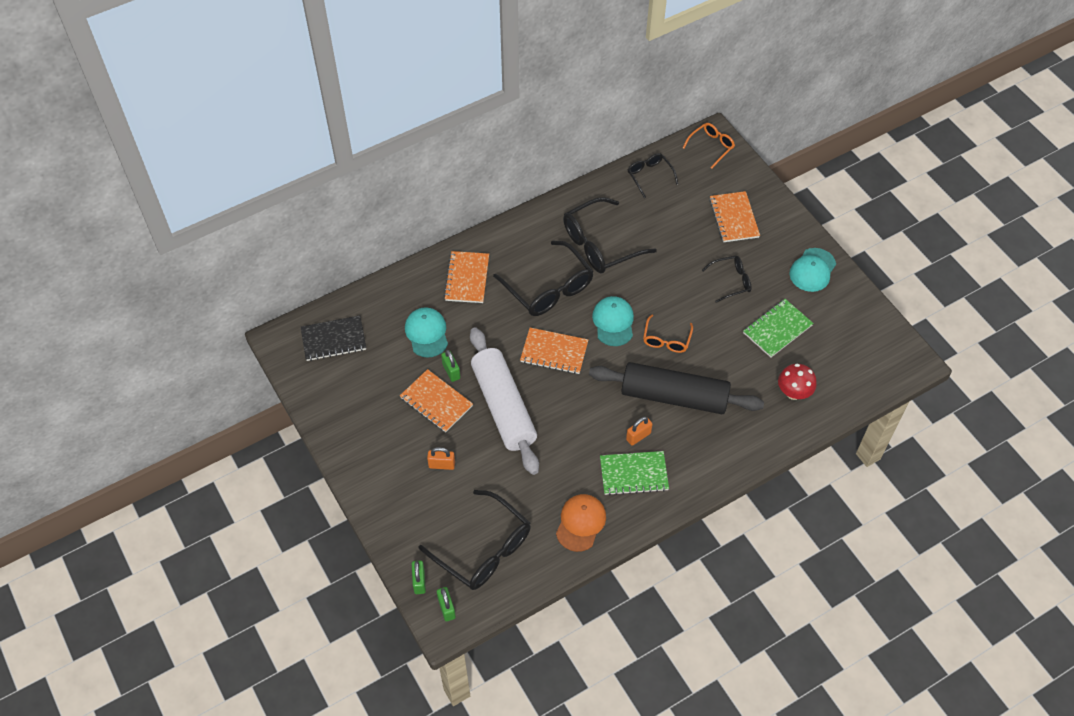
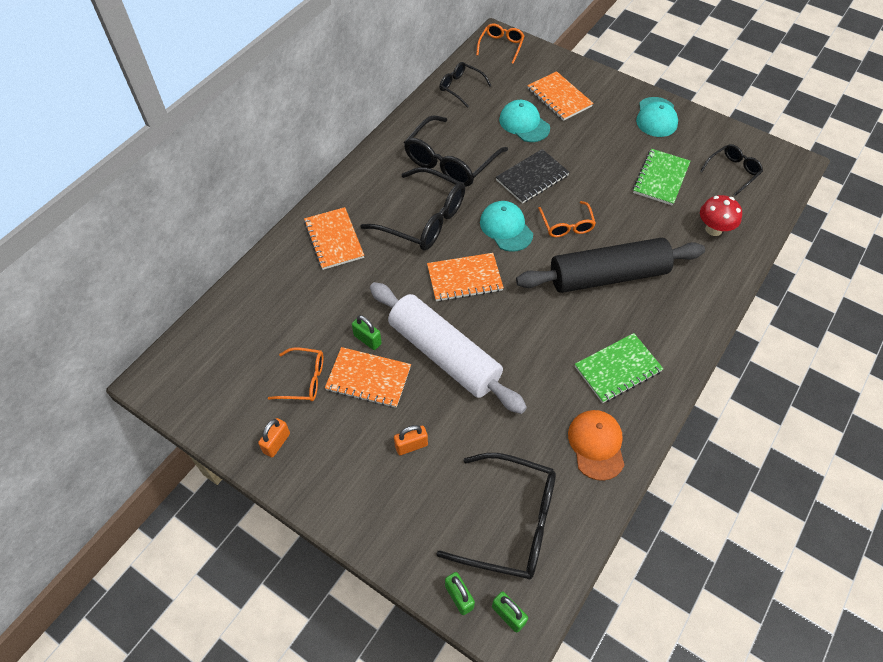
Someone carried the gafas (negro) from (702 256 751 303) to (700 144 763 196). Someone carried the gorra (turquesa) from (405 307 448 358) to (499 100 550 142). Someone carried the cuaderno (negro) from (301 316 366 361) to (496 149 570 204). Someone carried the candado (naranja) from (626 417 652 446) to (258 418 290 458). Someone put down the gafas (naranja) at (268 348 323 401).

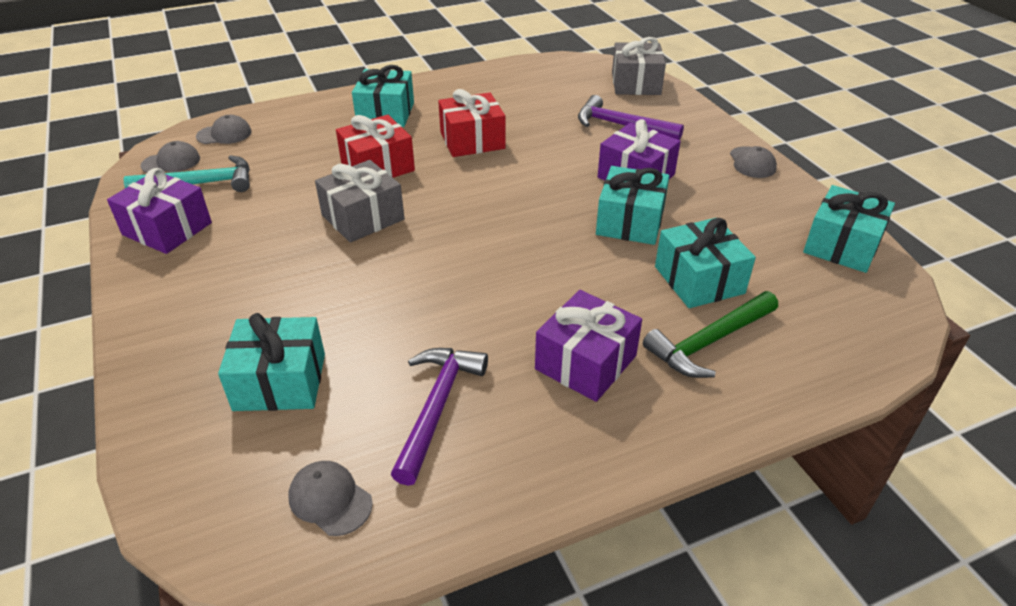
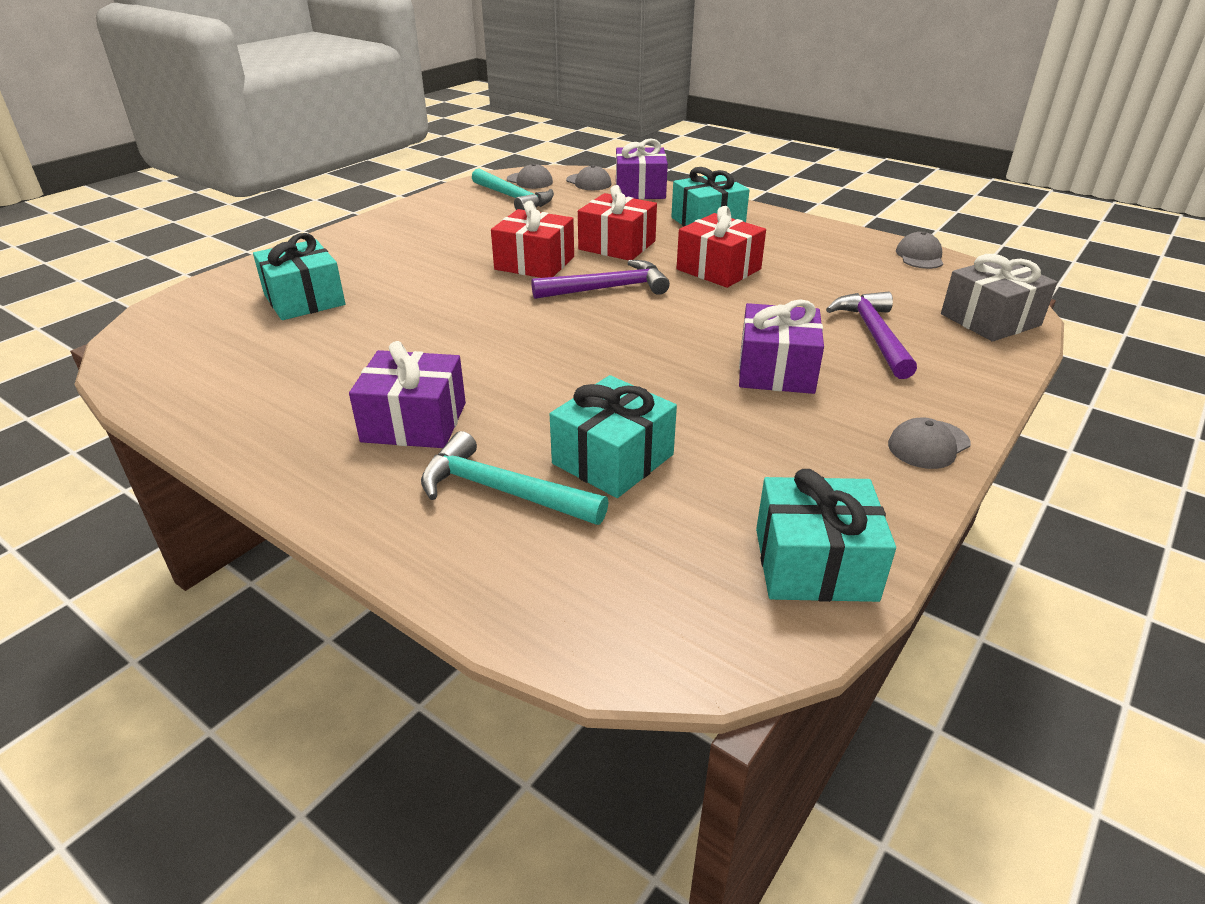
Someone repainted the regalo (gris) at (315 160 405 242), which became the regalo (rojo) at (491 201 574 278). Someone took away the regalo (turquesa) at (596 166 669 245). Someone carried the regalo (morado) from (107 168 212 254) to (616 138 668 199). Someone repainted the martillo (verde) at (643 291 778 378), which became the martillo (turquesa) at (421 431 608 525). Someone carried the martillo (morado) from (391 348 488 486) to (531 260 670 299). Someone carried the gorra (gris) from (288 461 373 536) to (896 231 943 269).

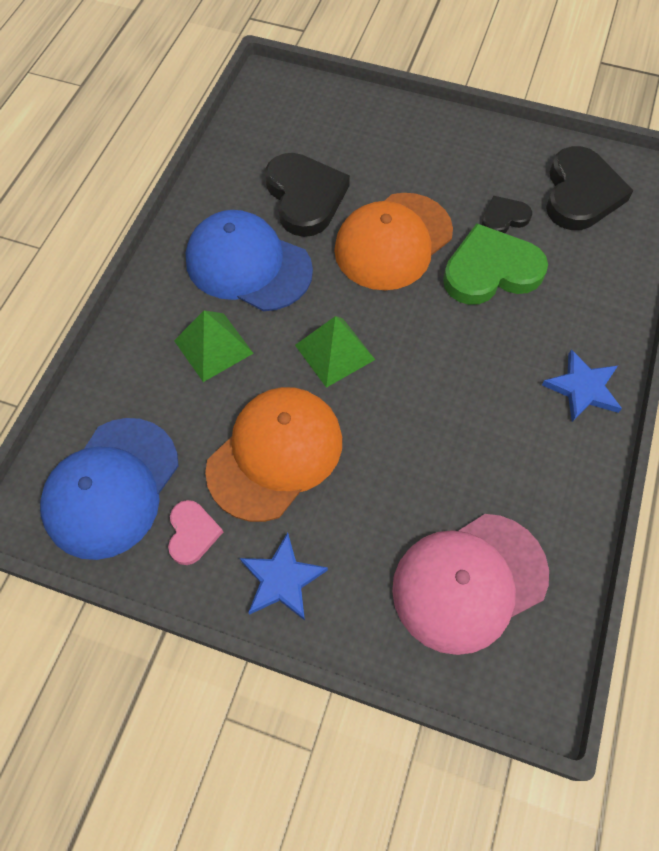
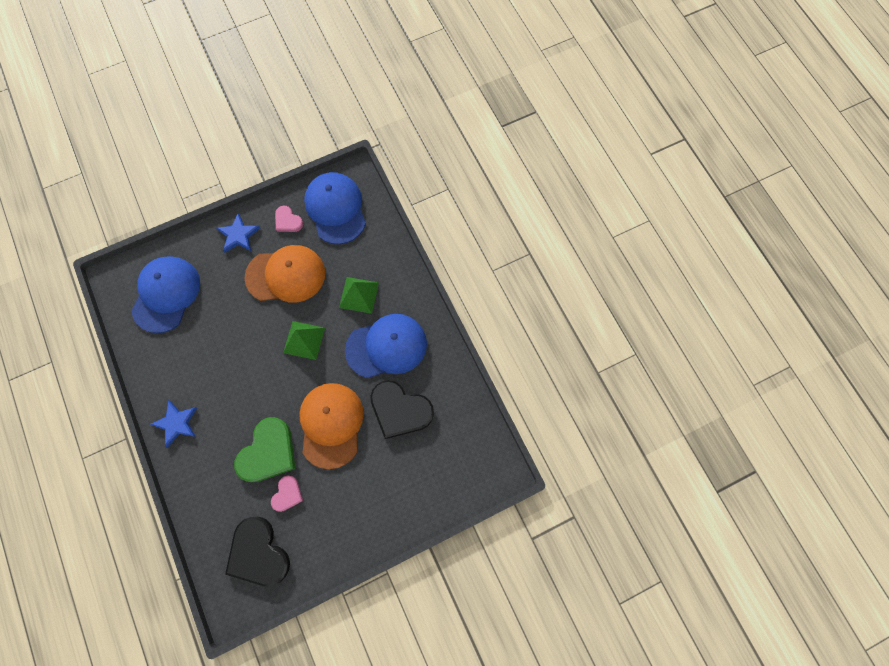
Someone repainted the corazón (negro) at (482 196 532 233), which became the corazón (rosa) at (271 476 303 512). Someone rotated the gorra (naranja) at (205 387 342 522) by 90 degrees counterclockwise. Someone repainted the gorra (rosa) at (392 514 549 655), which became the gorra (azul) at (131 256 200 333).

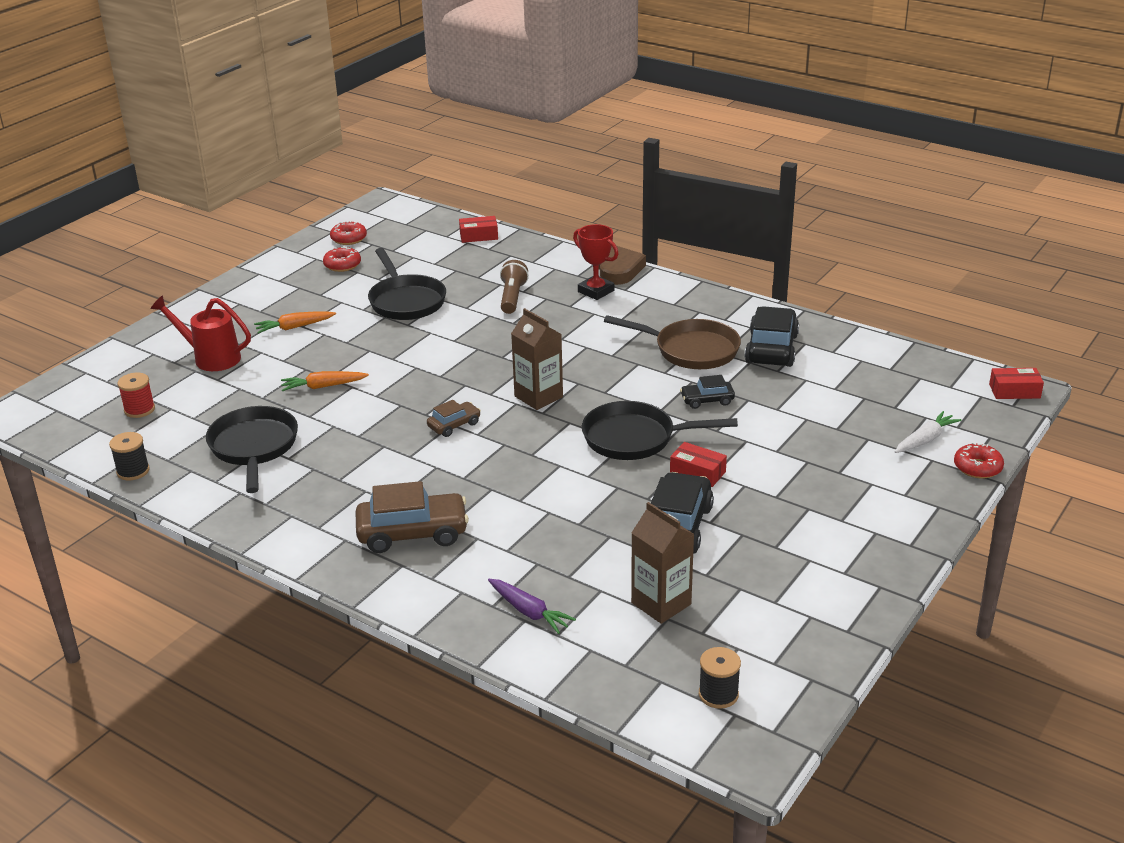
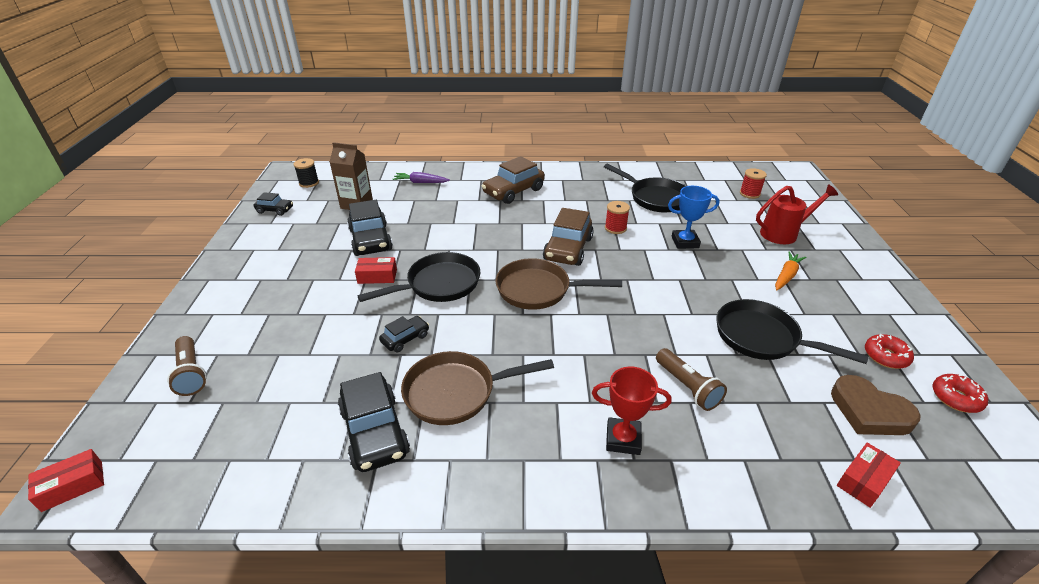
Someone carried the corazón (marrón) from (599 246 646 285) to (831 375 921 435). Someone swapped the cartón de leche (marrón) at (511 308 563 410) for the sartén (marrón) at (496 258 622 310). Someone swapped the zanahoria (naranja) at (281 371 369 391) for the trofeo (azul) at (668 186 720 249). Someone scaled the coche (marrón) at (427 400 481 437) by 1.87. Someone swapped the zanahoria (blanco) at (895 411 962 453) for the lámpara de mano (marrón) at (167 336 207 396). Someone took away the carrete (negro) at (109 432 150 481). Someone took away the rosquilla (rojo) at (954 442 1004 479). Someone put down the coche (negro) at (254 192 293 216). Someone put down the carrete (rojo) at (605 201 630 234).

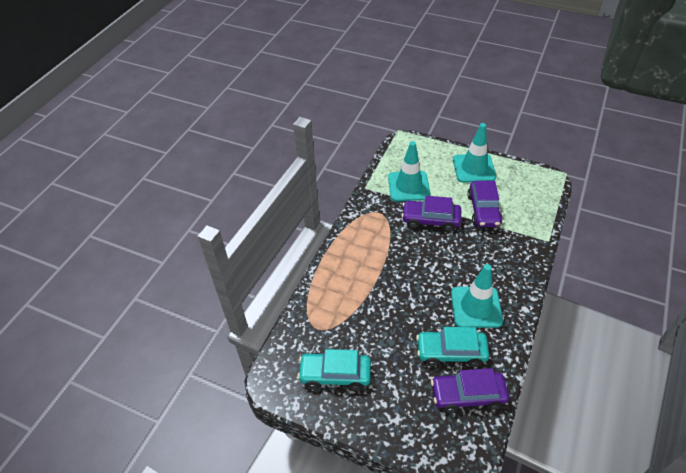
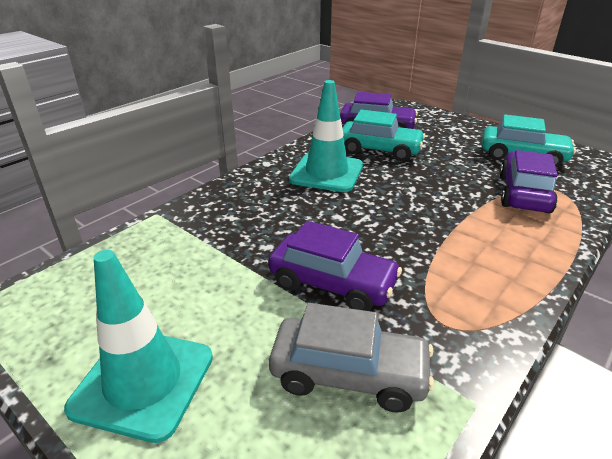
Someone swapped the cono de tráfico (turquesa) at (388 141 431 201) for the coche (gris) at (269 303 434 413). Someone carried the coche (morado) from (467 181 503 227) to (499 150 558 213).

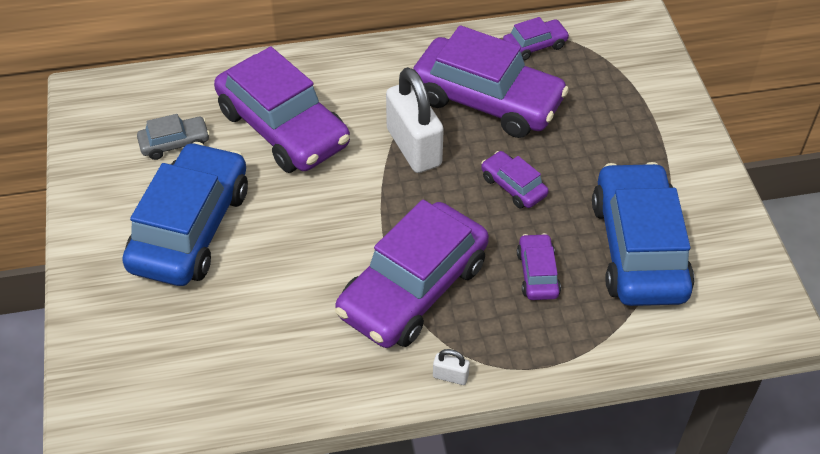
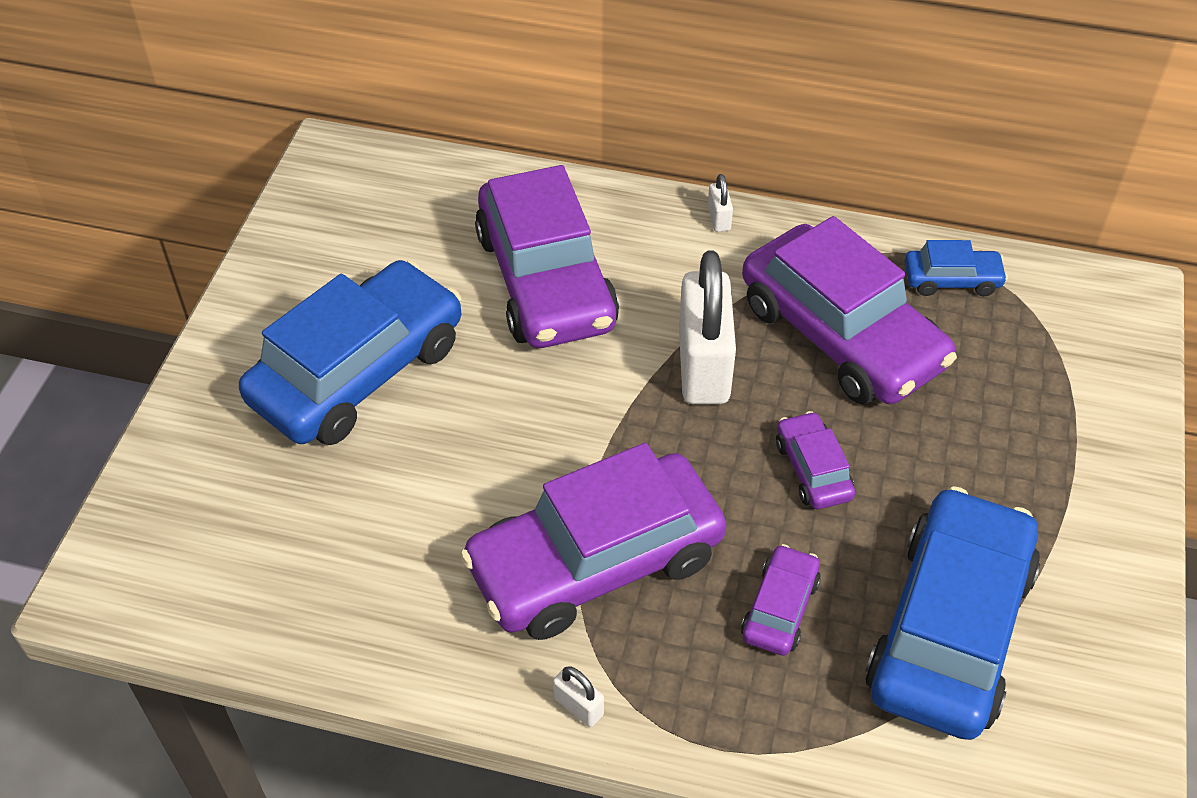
Someone repainted the coche (morado) at (503 17 570 60), which became the coche (azul) at (905 240 1008 296). Someone took away the coche (gris) at (137 114 210 160). Someone put down the candado (blanco) at (708 174 733 232).

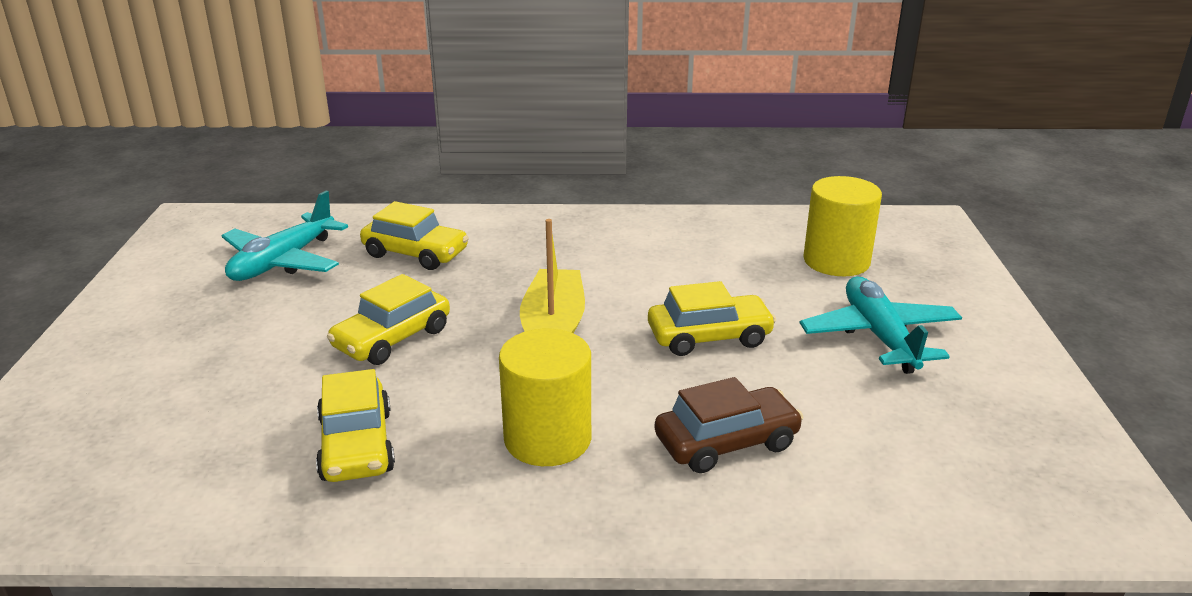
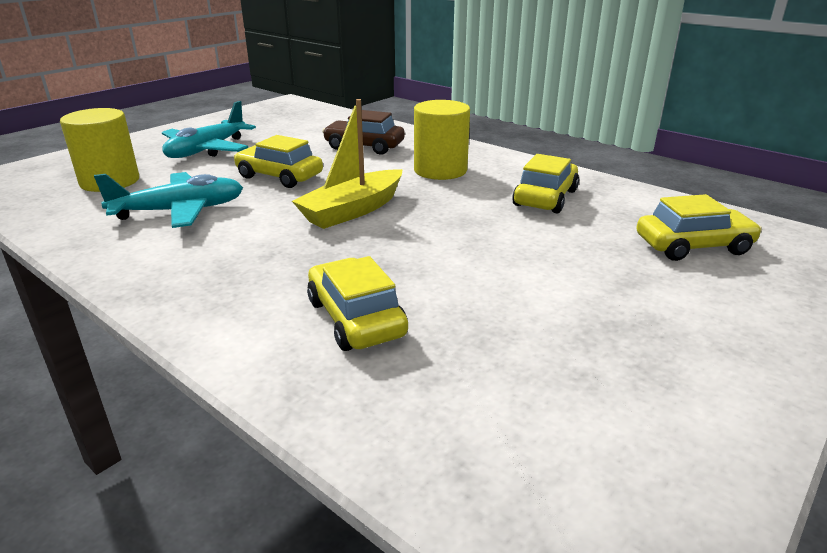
Someone carried the avión (turquesa) from (221 190 348 281) to (94 172 243 228). Someone carried the coche (amarillo) from (327 274 450 365) to (637 194 762 261).

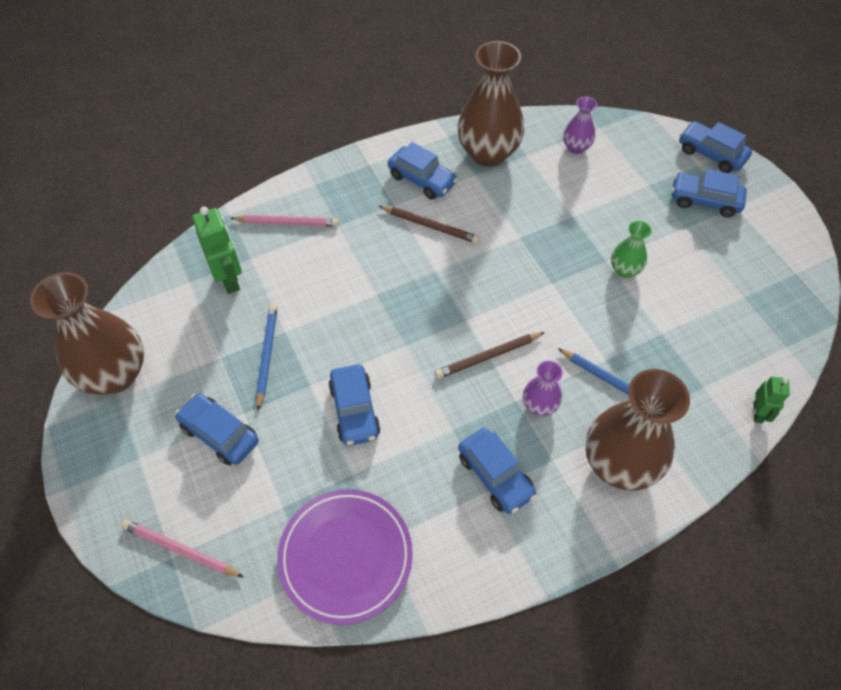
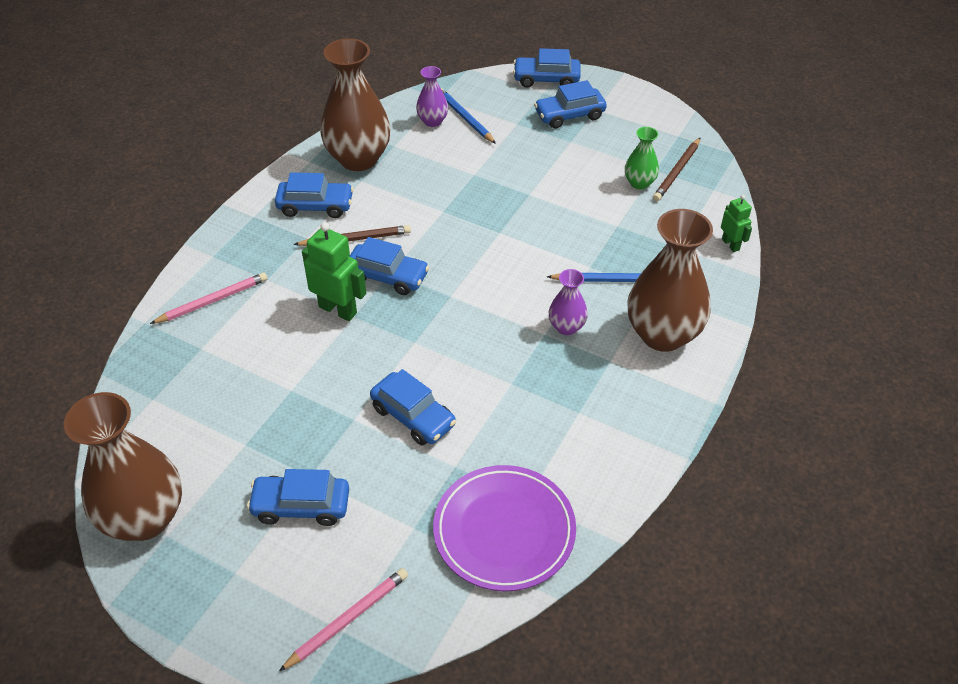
Someone carried the robot (verde) from (192 207 242 294) to (302 222 366 321). Someone carried the florero (verde) from (611 221 652 278) to (625 127 659 189). Someone carried the lápiz (azul) from (256 304 278 411) to (441 88 496 144). Someone carried the lápiz (marrón) from (435 332 545 379) to (653 138 700 201). Someone carried the coche (azul) from (458 428 537 514) to (349 237 429 295). Someone rotated the lápiz (rosa) at (121 520 244 578) by 150 degrees clockwise.

